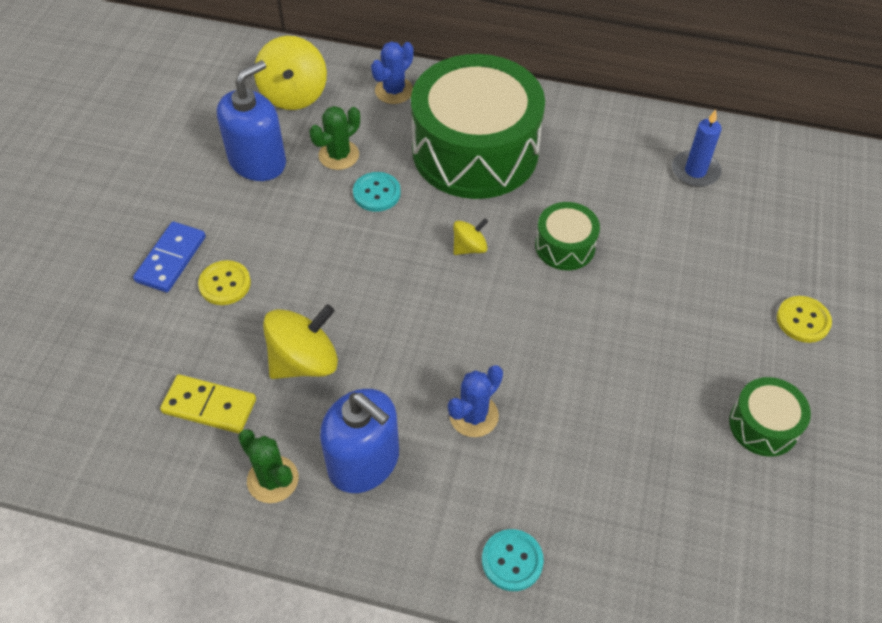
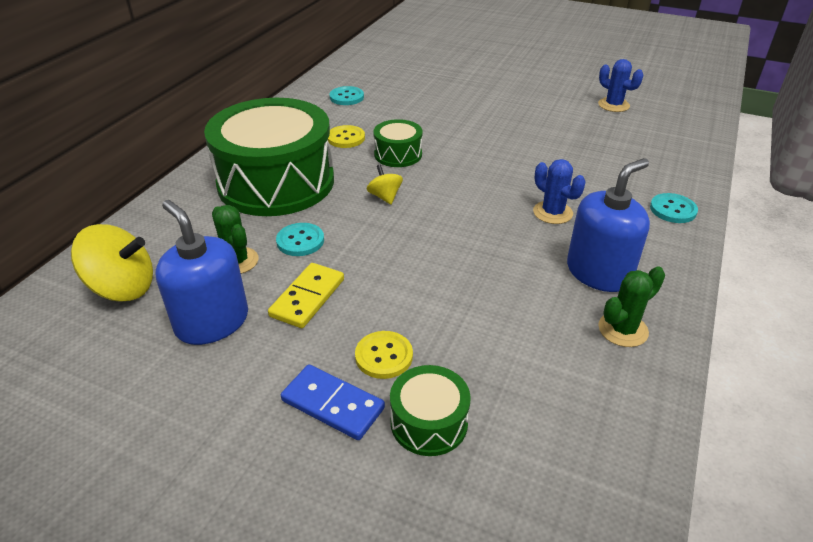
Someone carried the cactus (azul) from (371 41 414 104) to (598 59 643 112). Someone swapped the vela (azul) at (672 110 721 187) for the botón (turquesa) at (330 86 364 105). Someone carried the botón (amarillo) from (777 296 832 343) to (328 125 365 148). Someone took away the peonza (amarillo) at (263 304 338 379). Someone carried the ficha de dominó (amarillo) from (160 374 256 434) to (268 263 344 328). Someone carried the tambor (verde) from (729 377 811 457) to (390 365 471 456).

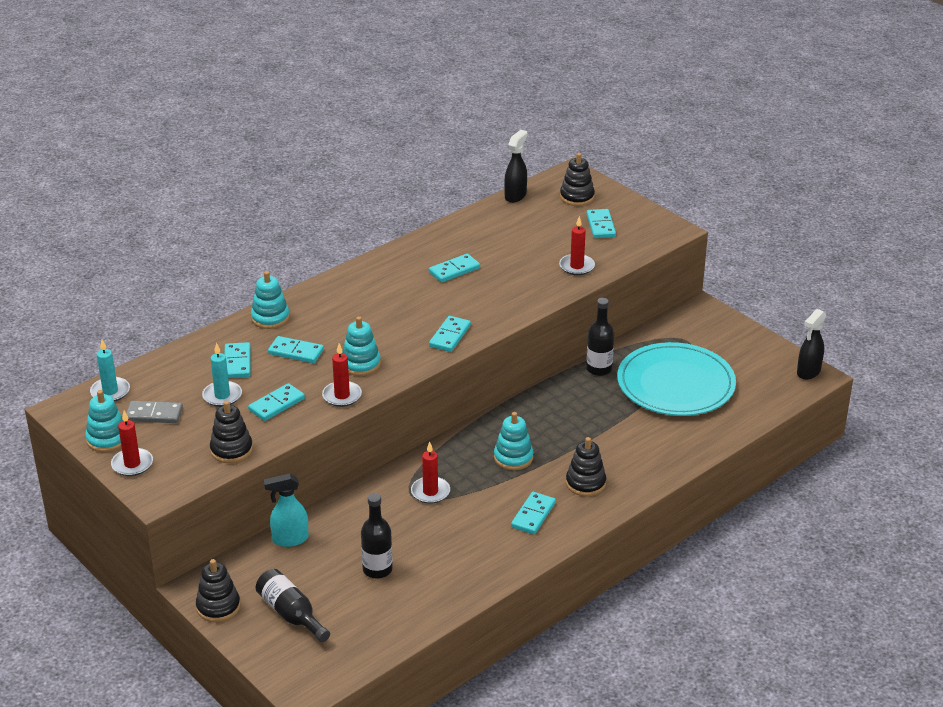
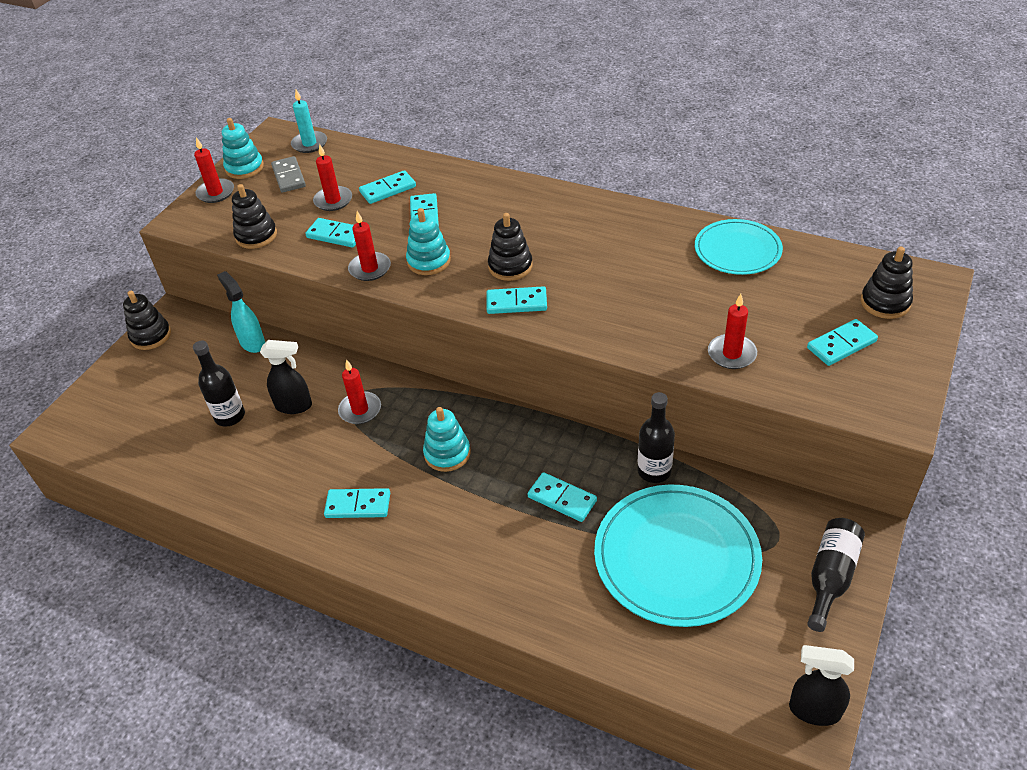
Someone carried the pulverizador (negro) from (504 130 528 203) to (260 340 312 414). Someone carried the ficha de dominó (turquesa) from (429 254 480 283) to (528 472 597 522). Someone took away the juguete apilable (turquesa) at (251 271 290 329). Someone repainted the vela (turquesa) at (202 343 242 407), which became the vela (rojo) at (313 144 352 211). Someone carried the juguete apilable (negro) from (566 437 606 496) to (488 213 533 281). Someone carried the botella (negro) from (256 569 330 642) to (807 518 865 632). Someone put down the plato (turquesa) at (695 219 783 275).

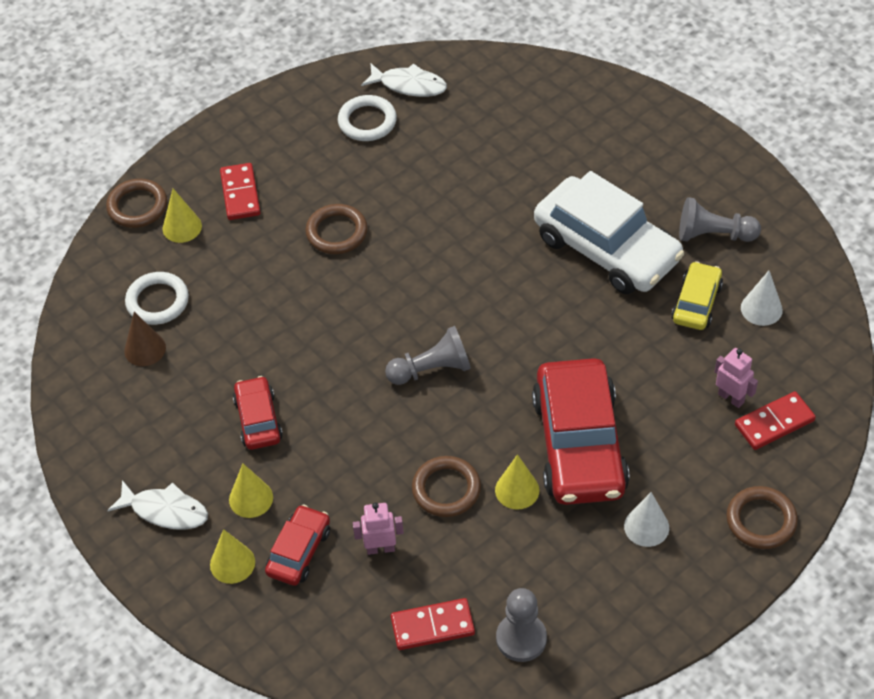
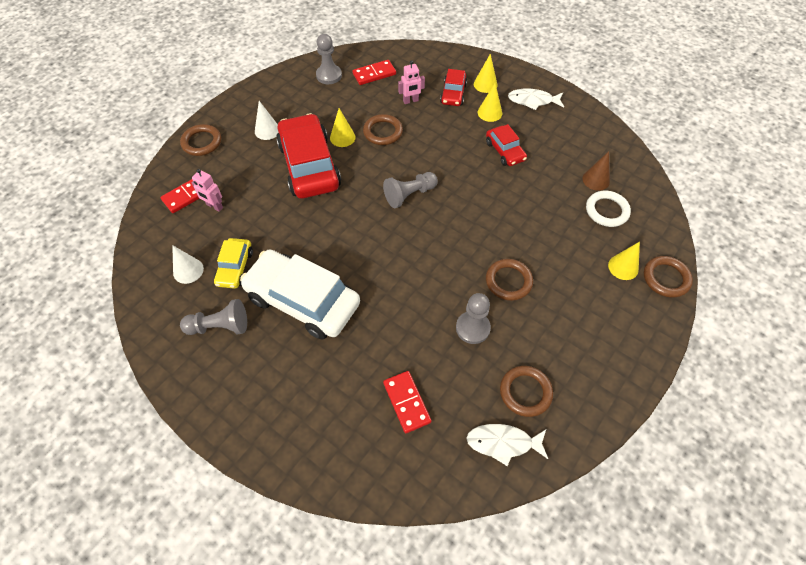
Someone repainted the anillo (blanco) at (338 95 397 141), which became the anillo (marrón) at (500 366 553 417). Someone carried the ficha de dominó (rojo) from (220 163 261 220) to (383 371 432 433). Someone put down the peón (gris) at (456 293 491 344).

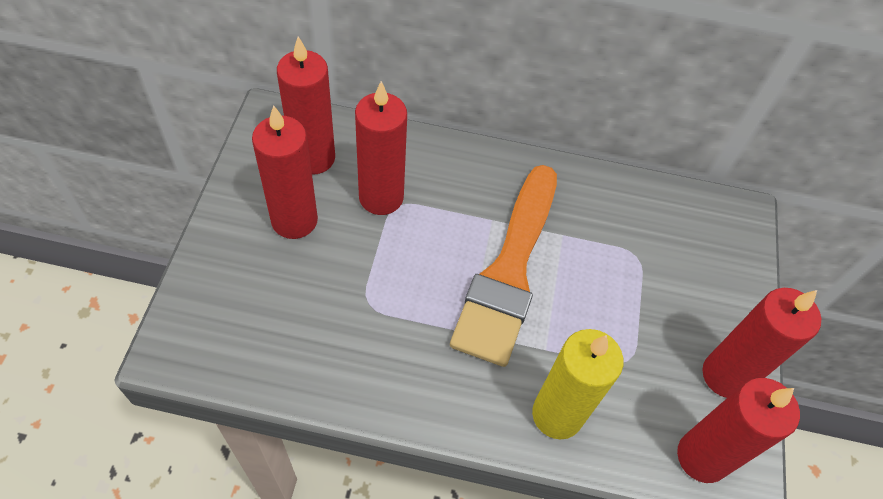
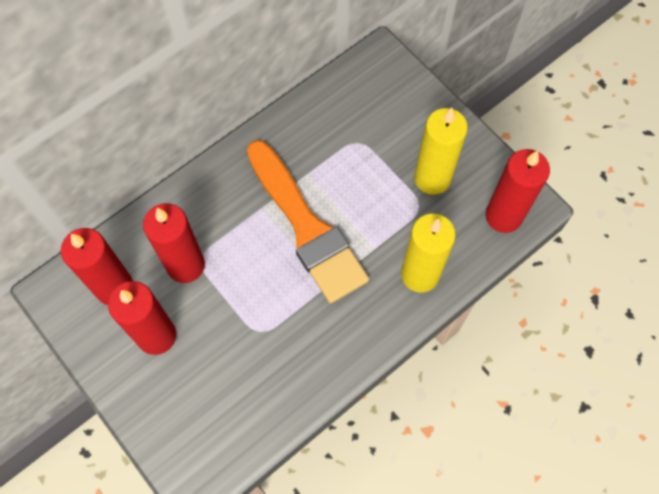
Someone took away the vela (rojo) at (702 288 821 398). Someone put down the vela (amarillo) at (414 108 468 195).

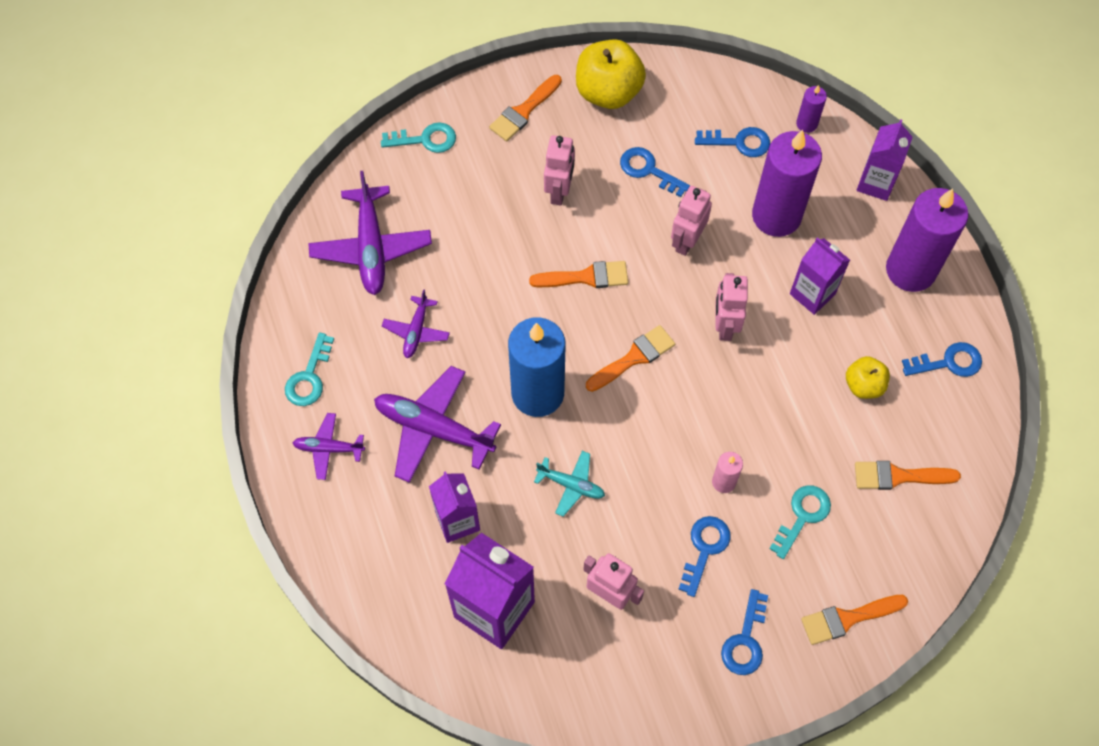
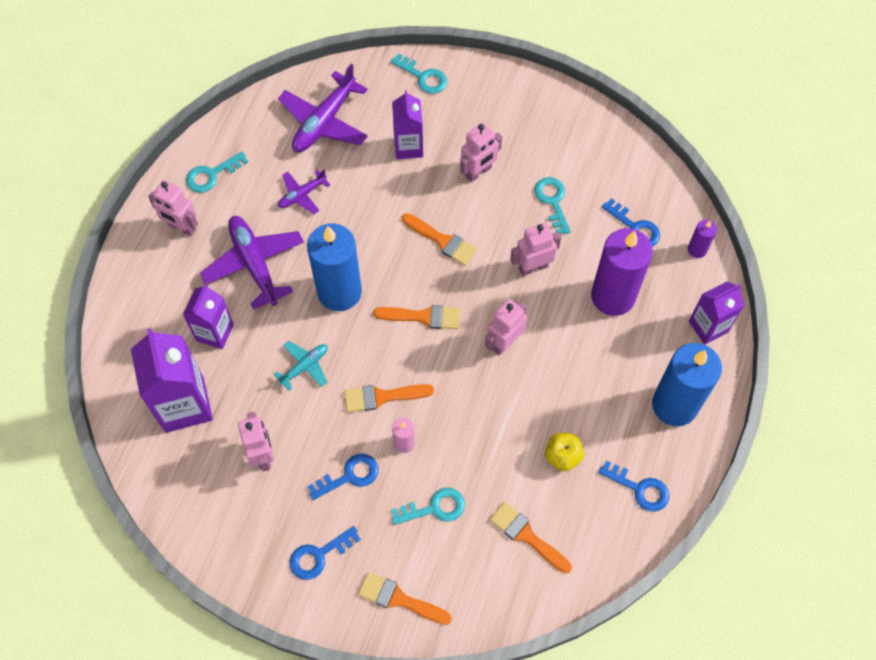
Someone took away the manzana (amarillo) at (576 39 646 109). Someone carried the pincel (naranja) from (489 75 562 141) to (344 384 434 412). Someone repainted the llave (azul) at (620 147 690 197), which became the llave (turquesa) at (534 177 571 234). Someone repainted the vela (morado) at (886 188 968 292), which became the vela (azul) at (652 343 722 426). Someone carried the cartón de leche (morado) from (790 237 850 315) to (392 90 423 159). Someone swapped the avión (morado) at (293 413 365 480) for the robot (rosa) at (148 180 198 237). Someone rotated the avión (turquesa) at (534 451 605 517) by 105 degrees counterclockwise.

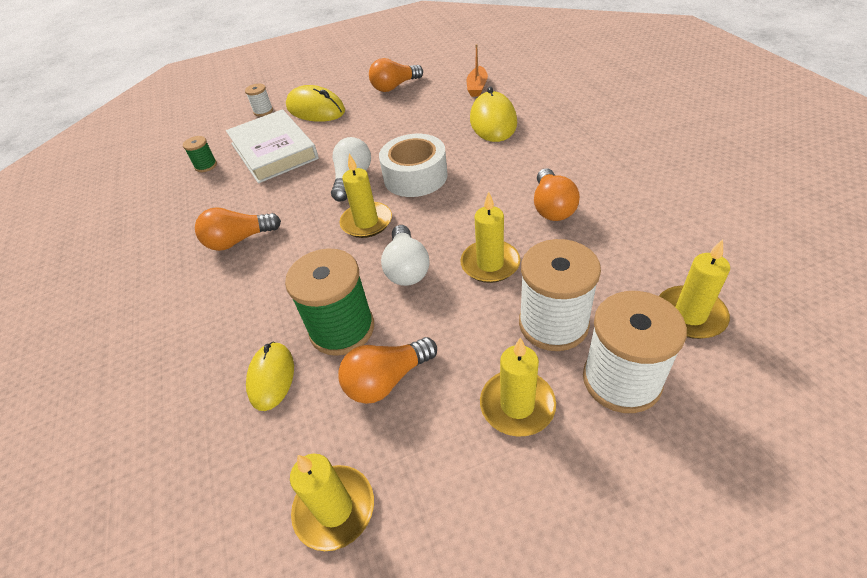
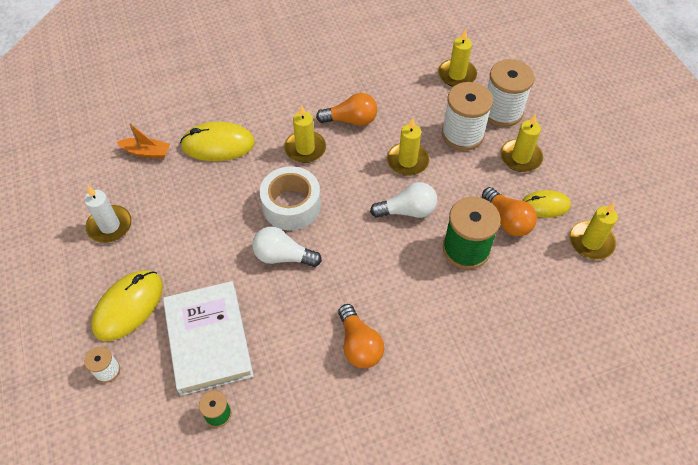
Someone swapped the bombilla (naranja) at (369 58 423 92) for the vela (blanco) at (84 186 132 243). Someone rotated the libro (blanco) at (226 109 319 183) by 75 degrees counterclockwise. Someone carried the vela (amarillo) from (339 154 392 238) to (284 105 326 163). Someone carried the ratón (amarillo) from (246 342 294 411) to (523 190 571 218).

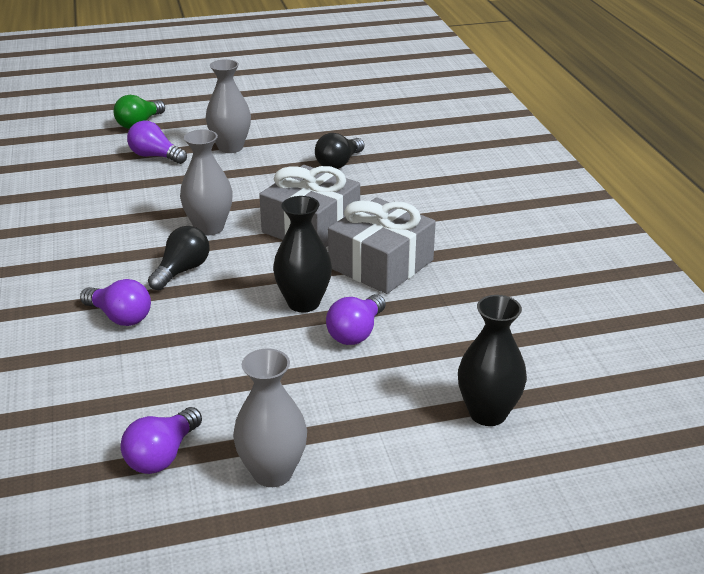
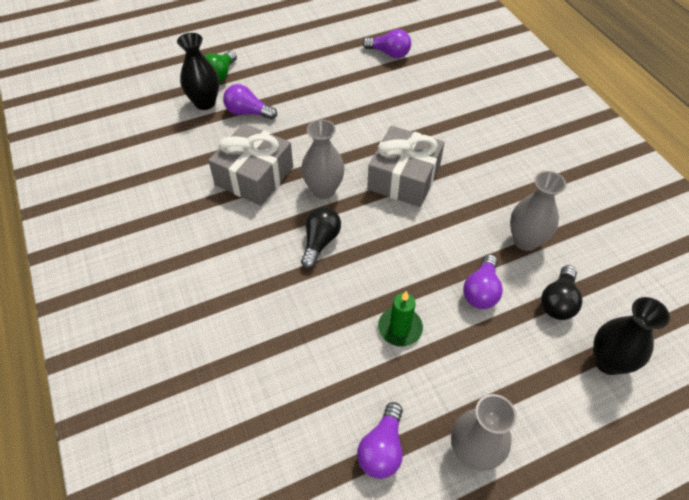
Someone carried the florero (gris) from (206 59 251 153) to (510 171 566 251). Someone carried the bombilla (negro) from (315 133 364 169) to (541 265 582 320). Someone carried the florero (negro) from (273 196 332 313) to (177 33 219 110). Someone carried the regalo (gris) from (328 198 436 294) to (208 123 293 206). Someone carried the bombilla (morado) from (80 279 151 326) to (363 29 411 58). Someone put down the vela (verde) at (378 291 423 347).

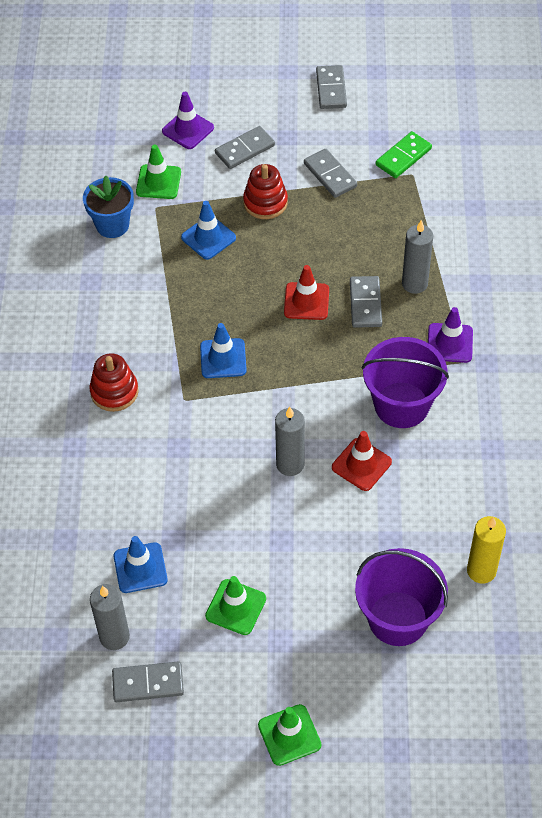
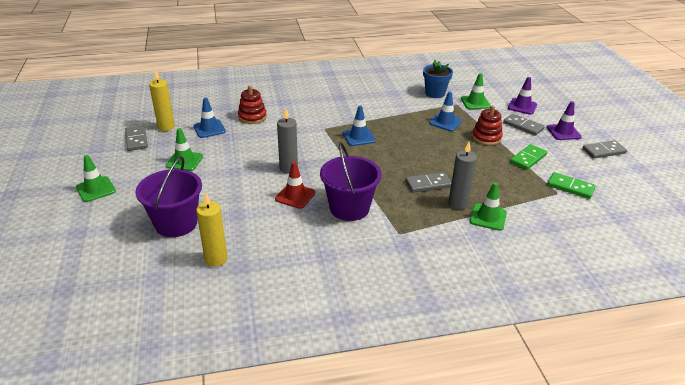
Someone repainted the ficha de dominó (gris) at (304 149 357 198), which became the ficha de dominó (verde) at (510 144 547 170). Someone took away the cono de tráfico (rojo) at (284 265 329 320). Someone carried the cono de tráfico (morado) from (428 307 473 363) to (547 101 582 140). Someone carried the juguete apilable (rojo) from (89 353 139 412) to (238 85 267 124). Someone repainted the vela (gris) at (90 584 130 650), which became the vela (amarillo) at (149 70 175 131). Someone put down the cono de tráfico (verde) at (470 182 507 231).

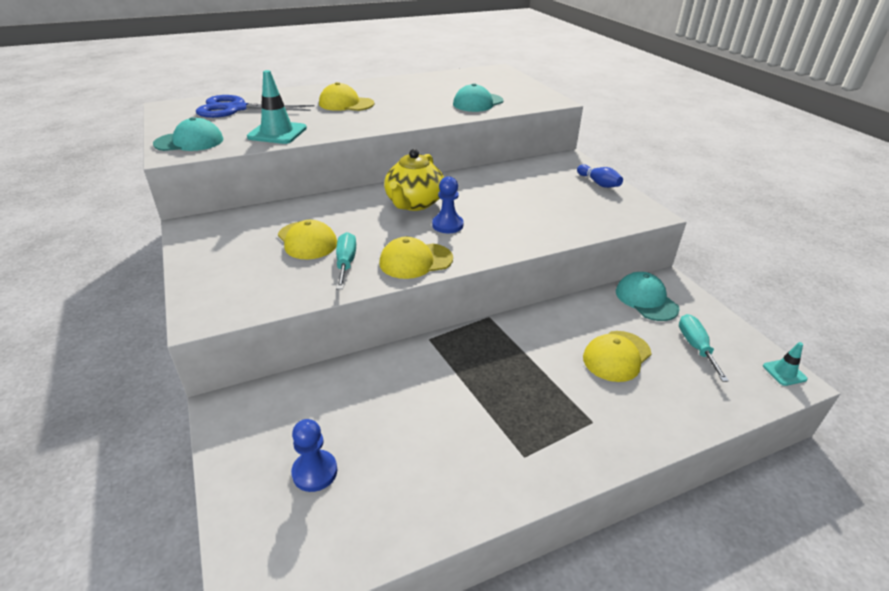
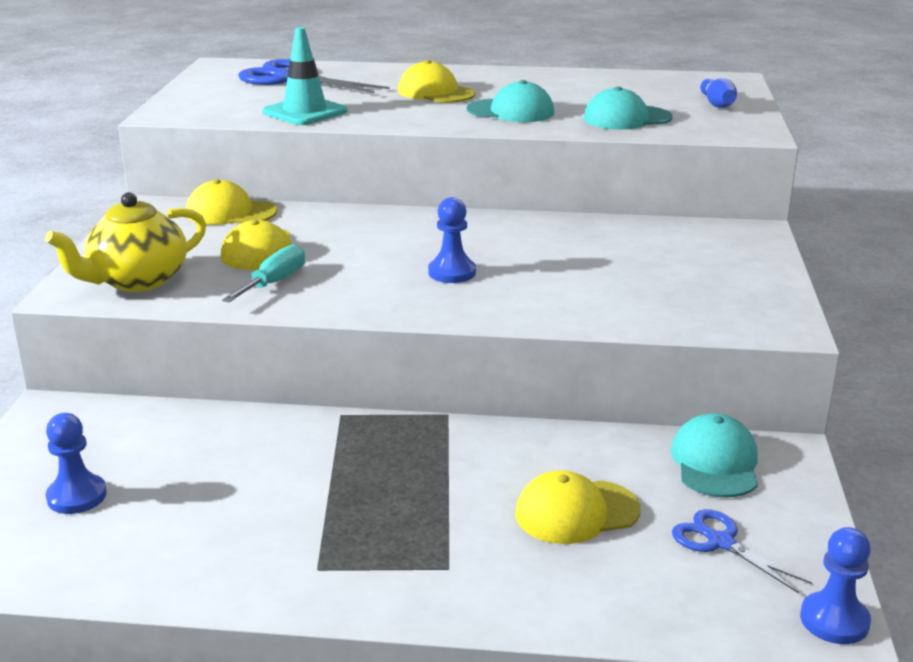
Someone carried the gorra (turquesa) from (153 117 224 151) to (467 80 554 122). Someone carried the tetera (amarillo) from (384 149 444 211) to (45 192 206 292). Someone carried the bolo (azul) from (577 164 623 188) to (700 78 737 108). Someone carried the gorra (amarillo) from (379 237 453 279) to (186 179 277 225). Someone swapped the destornillador (turquesa) at (679 314 729 382) for the tijeras (azul) at (672 509 812 593). Someone swapped the cono de tráfico (turquesa) at (763 342 808 386) for the peón (azul) at (800 527 871 644).

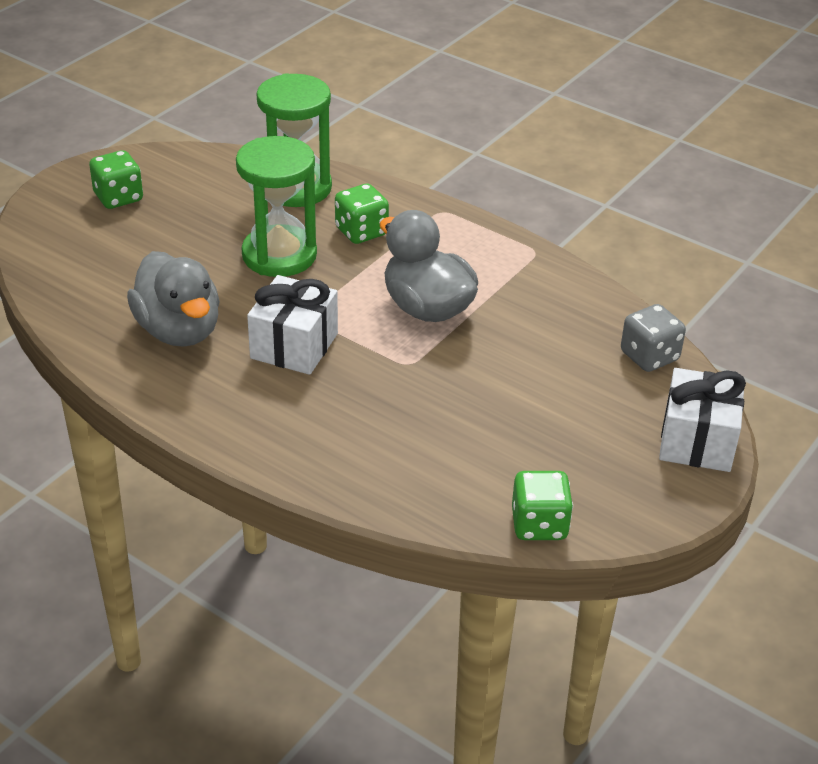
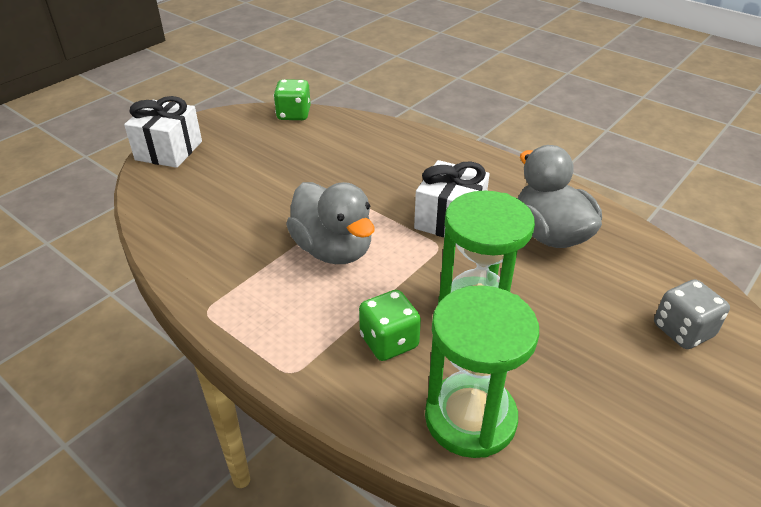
Someone took away the dado (verde) at (89 150 143 209). Someone carried the dado (gris) from (621 304 686 372) to (654 279 730 349).

